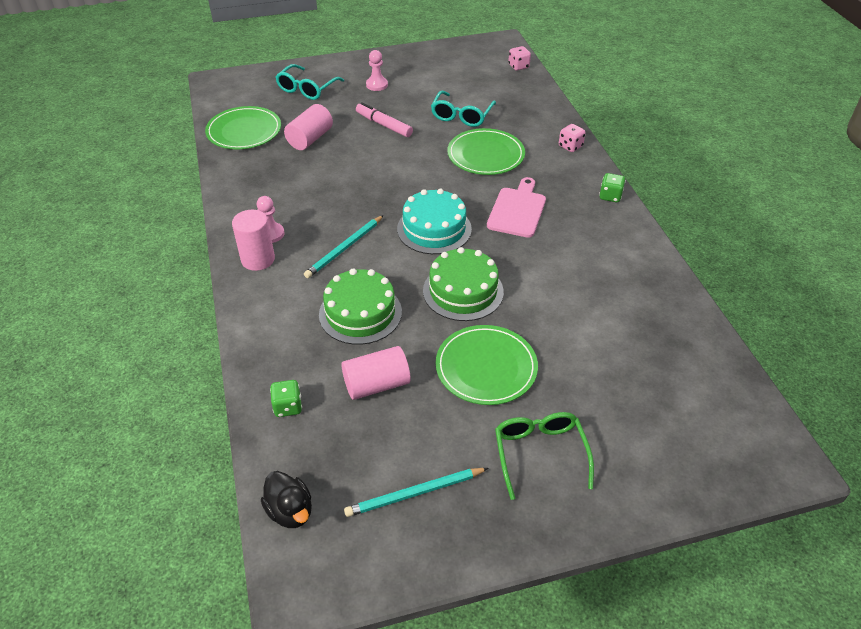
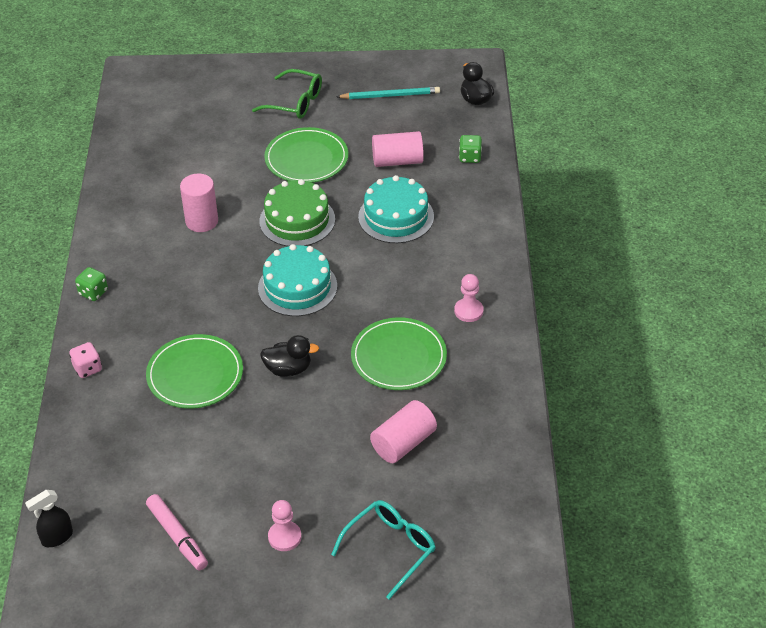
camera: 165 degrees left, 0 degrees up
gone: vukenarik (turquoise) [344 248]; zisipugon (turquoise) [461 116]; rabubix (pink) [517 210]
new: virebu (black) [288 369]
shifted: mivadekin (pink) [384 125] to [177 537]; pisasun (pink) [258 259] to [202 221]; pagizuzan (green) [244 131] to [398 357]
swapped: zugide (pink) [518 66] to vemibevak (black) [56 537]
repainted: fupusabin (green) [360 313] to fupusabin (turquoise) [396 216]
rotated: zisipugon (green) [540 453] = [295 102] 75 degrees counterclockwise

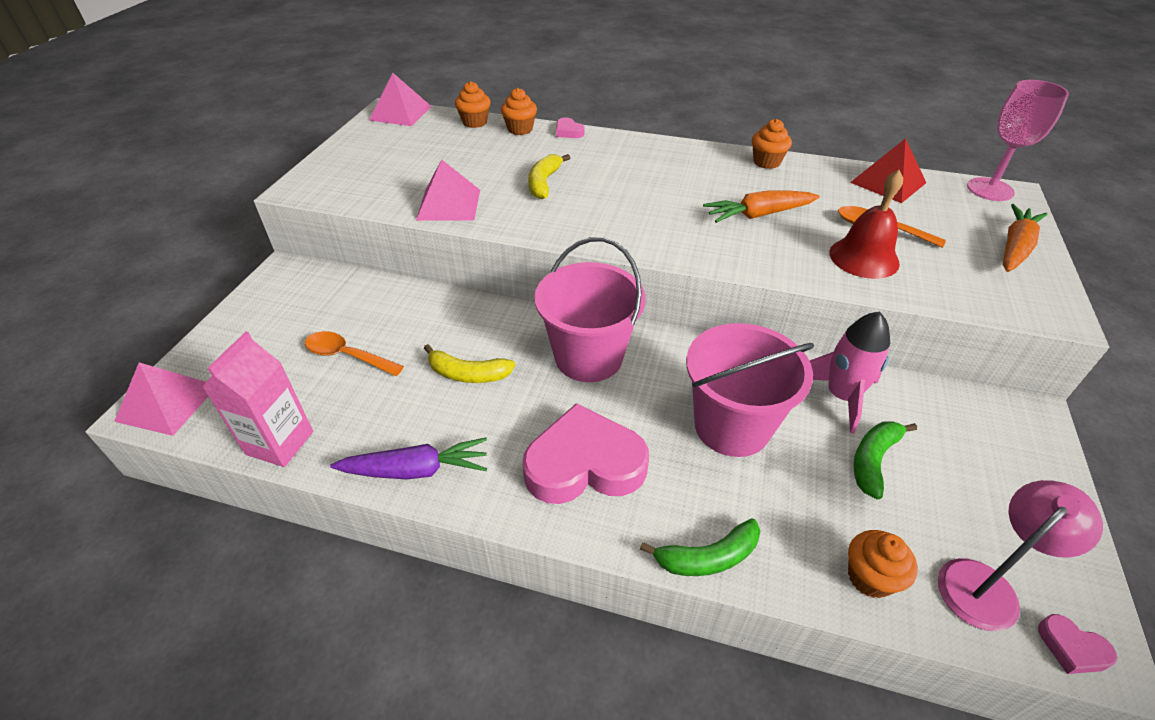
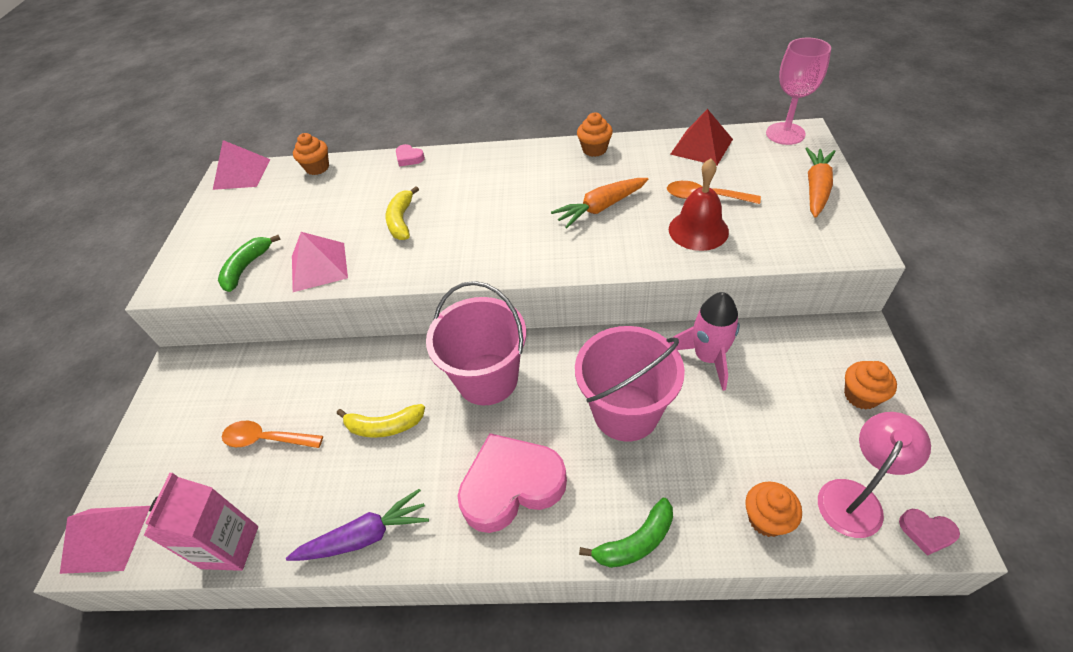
camera: 10 degrees left, 5 degrees up
shifted: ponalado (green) [873 460] to [246 267]; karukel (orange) [520 129] to [861 396]

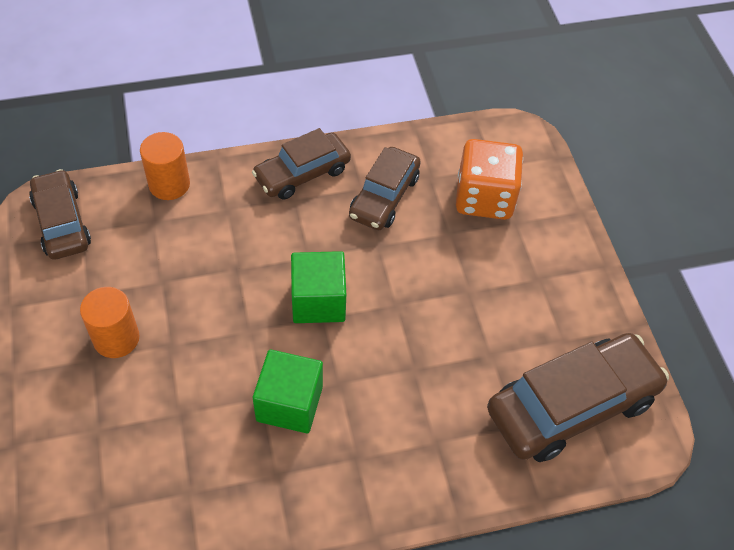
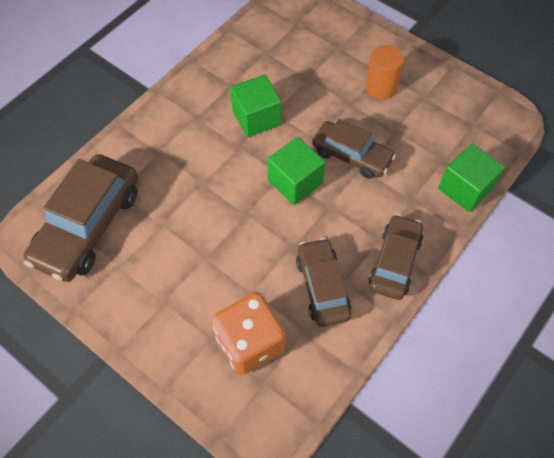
camera: 145 degrees right, 5 degrees up
shifted: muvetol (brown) [62 222] to [351 155]
swapped: pisasun (orange) [169 184] to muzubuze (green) [465 188]

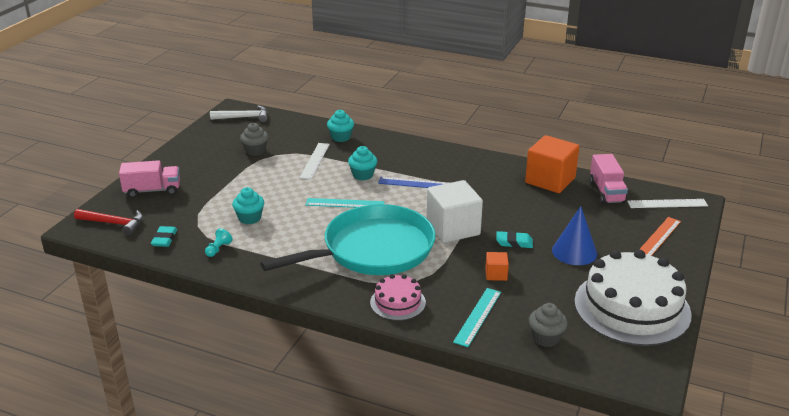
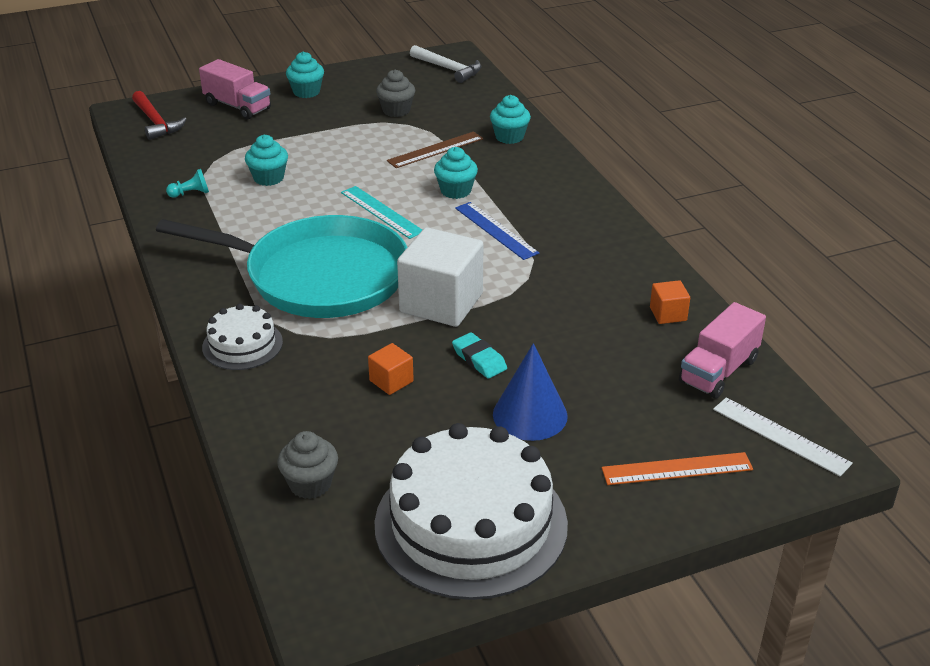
camera: 45 degrees right, 5 degrees up
gone: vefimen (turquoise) [164 239]; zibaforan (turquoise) [477 316]
new: karukel (turquoise) [306 92]
repainted: fupusabin (pink) [397 302] to fupusabin (white) [242 344]; zibaforan (white) [315 160] to zibaforan (brown) [435 150]
scaled: muzubuze (orange) [550 180] = [668 314] x0.46

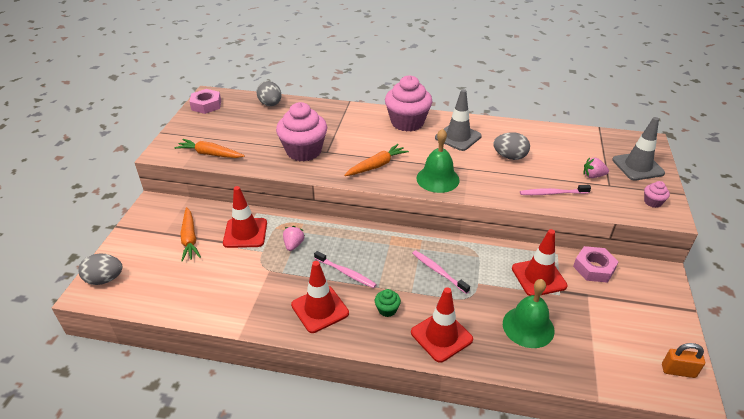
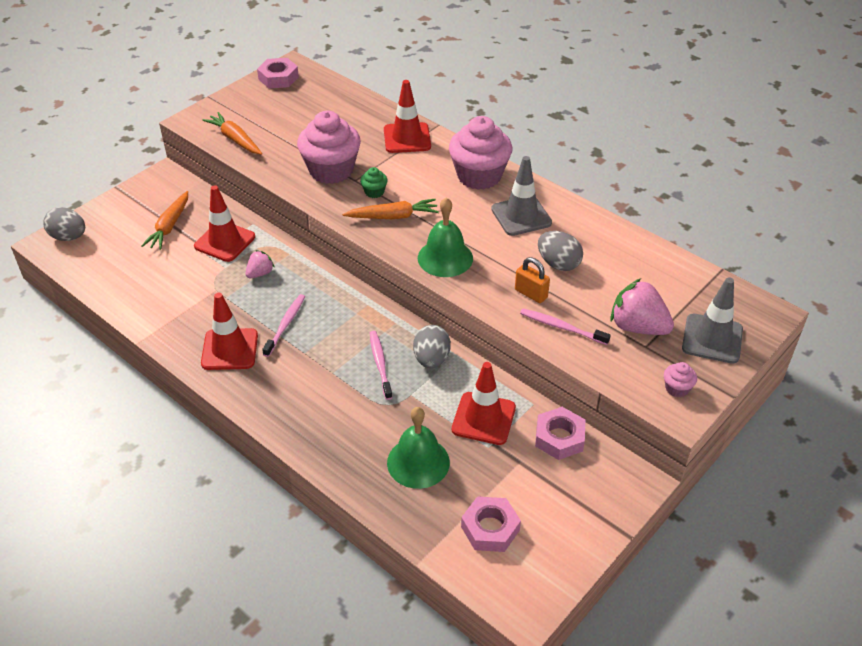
camera: 30 degrees right, 5 degrees up
new: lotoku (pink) [490 528]
shifted: karukel (green) [387 310] to [374 192]; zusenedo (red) [441 336] to [407 138]; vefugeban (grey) [270 104] to [431 359]; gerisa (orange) [678 371] to [531 294]
rotated: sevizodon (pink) [346 273] = [285 324] 135 degrees counterclockwise
scaled: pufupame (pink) [593 176] = [637 327] x1.82

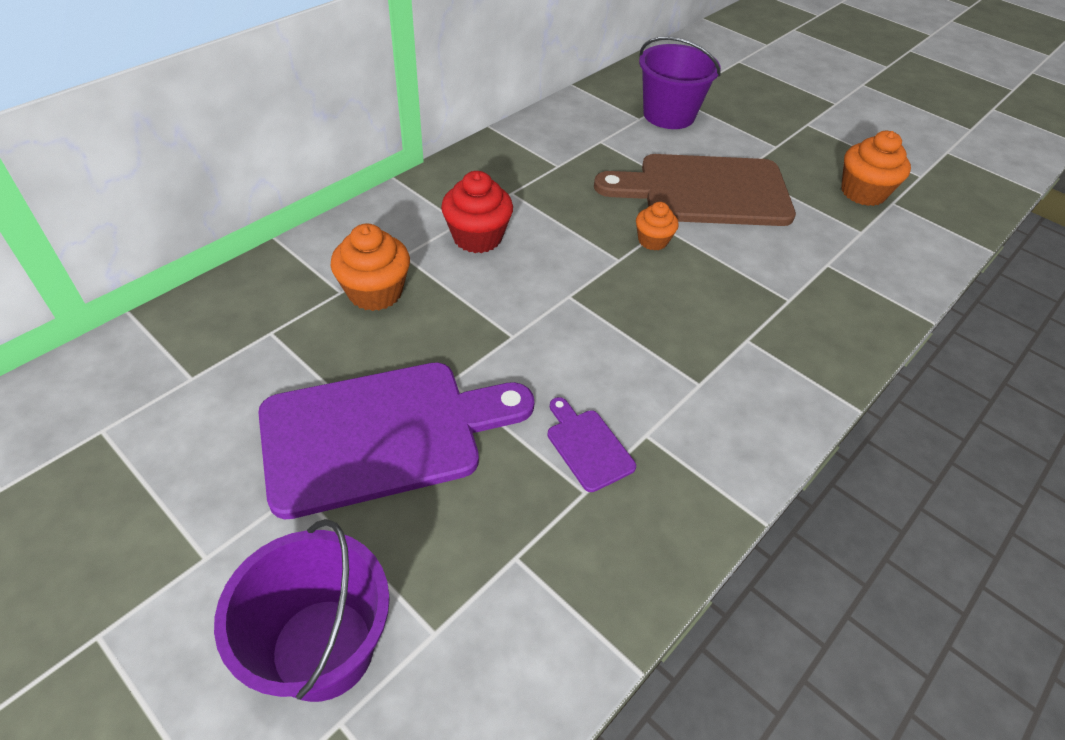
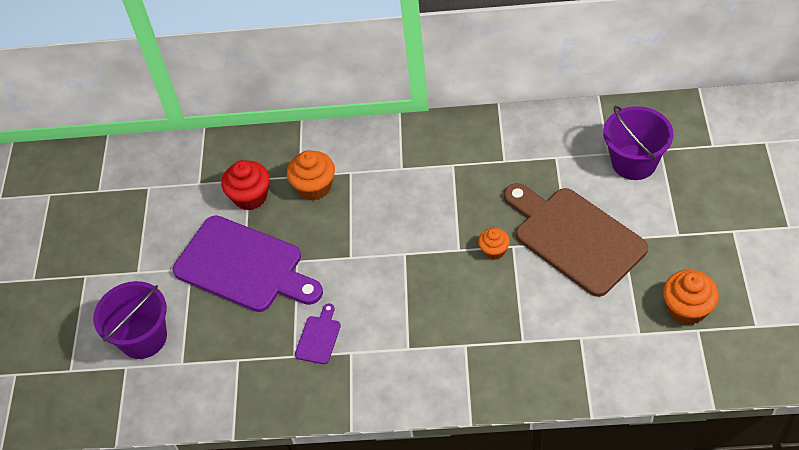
camera: 55 degrees right, 5 degrees up
shifted: karukel (red) [477 237] to [250 197]

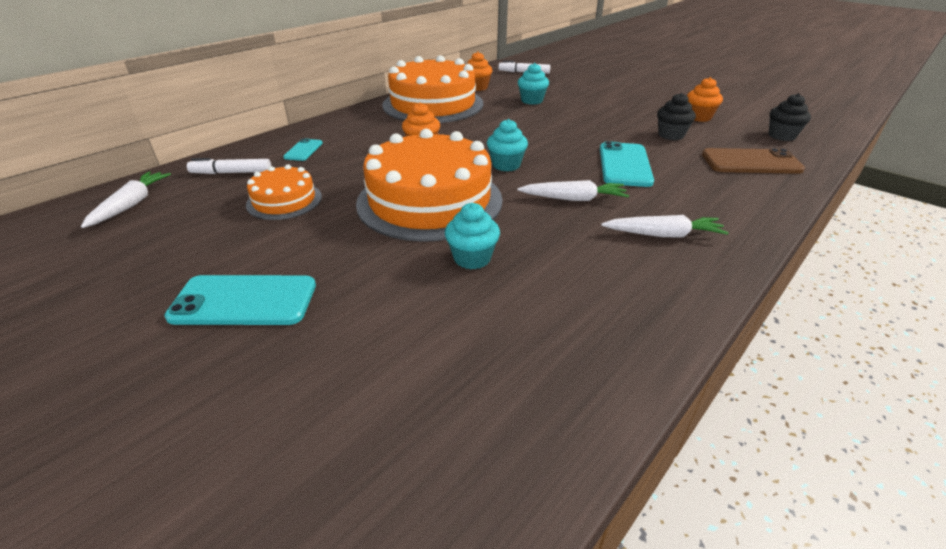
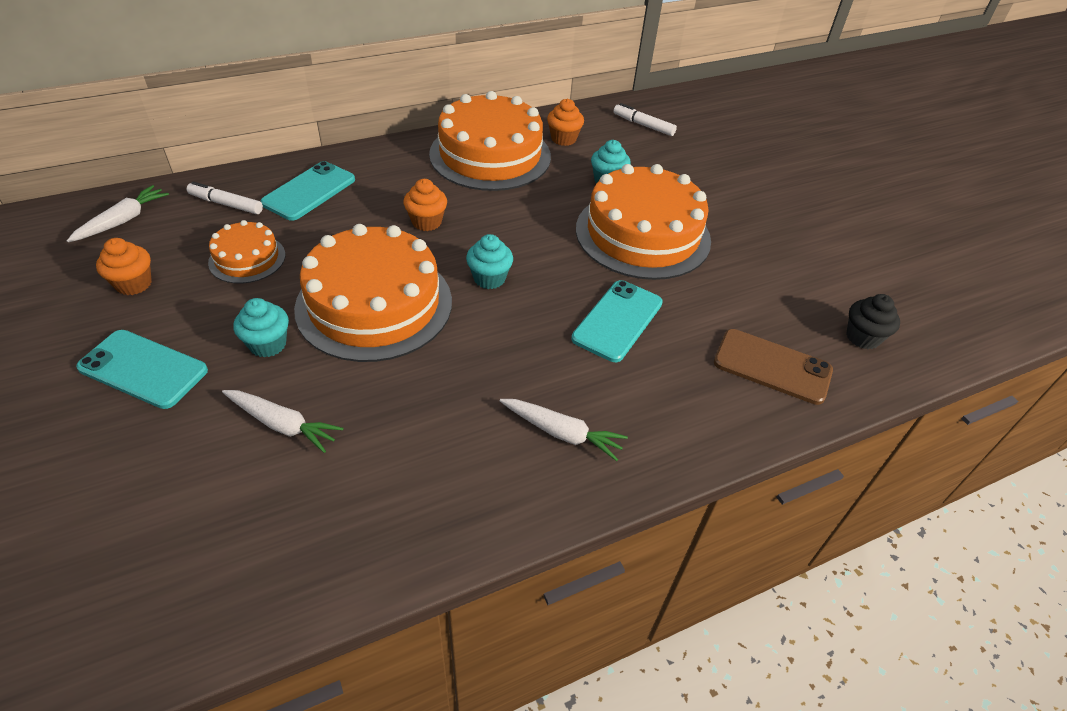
camera: 20 degrees right, 10 degrees up
gone: karukel (black) [671 135]
new: fupusabin (orange) [642 234]
shifted: karukel (orange) [699 117] to [134 284]; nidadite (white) [573 199] to [282 424]; karukel (turquoise) [472 258] to [268 344]
scaled: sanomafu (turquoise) [303 150] = [309 191] x1.85

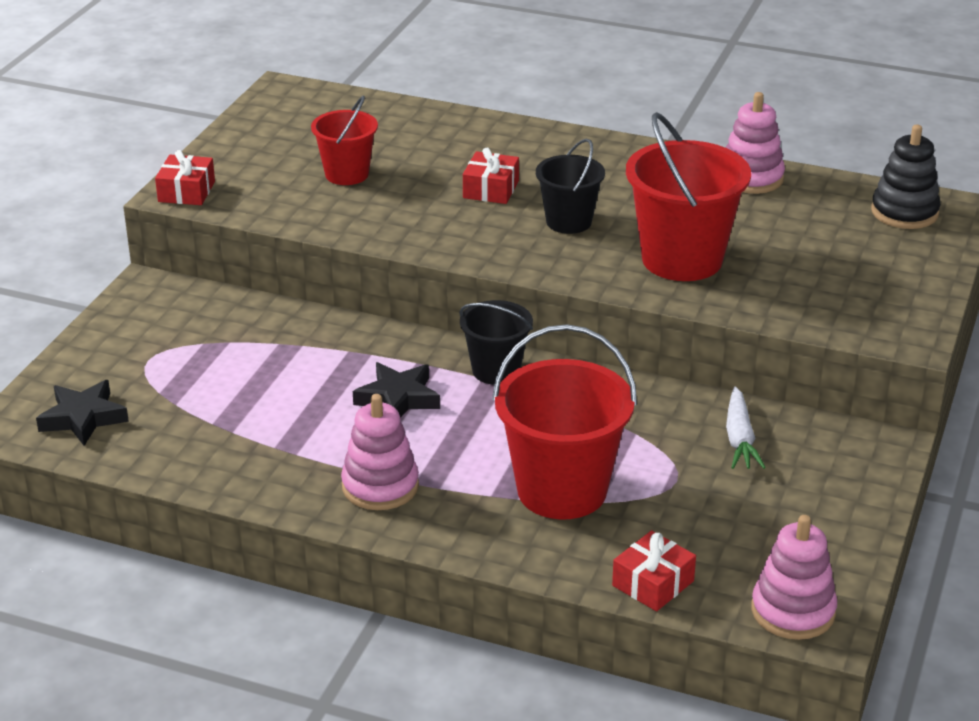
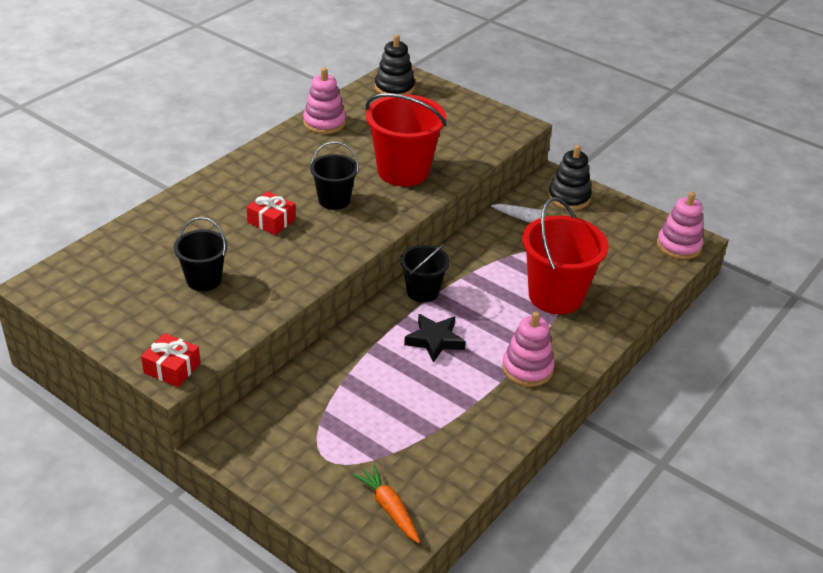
camera: 75 degrees left, 5 degrees up
gone: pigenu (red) [653 583]
new: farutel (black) [569 198]
swapped: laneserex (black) [83 418] to nidadite (orange) [389 508]
repainted: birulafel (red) [347 174] to birulafel (black) [204 280]

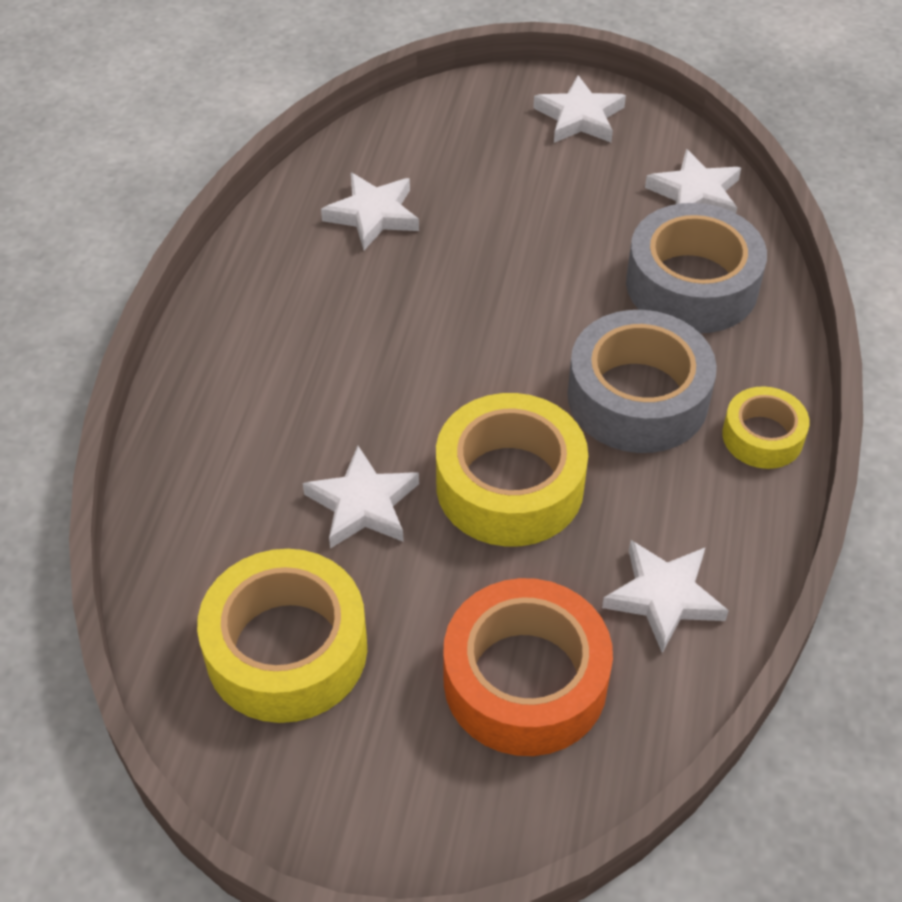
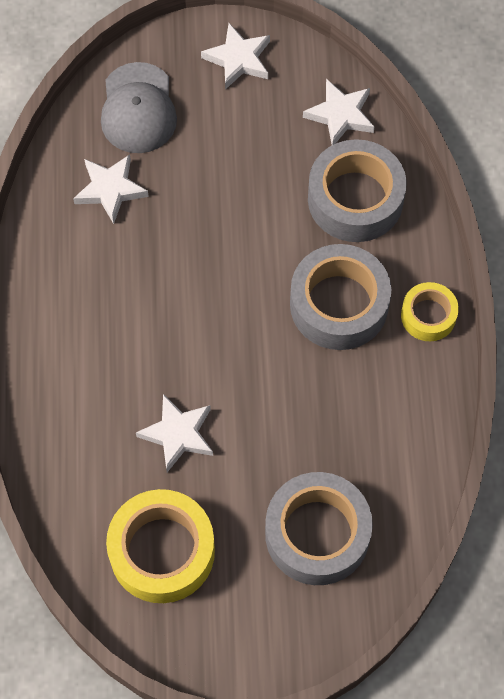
camera: 15 degrees left, 15 degrees up
gone: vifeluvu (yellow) [509 485]; laneserex (white) [664 597]
new: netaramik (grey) [138 109]
repainted: vifeluvu (orange) [525 680] to vifeluvu (grey) [317 534]

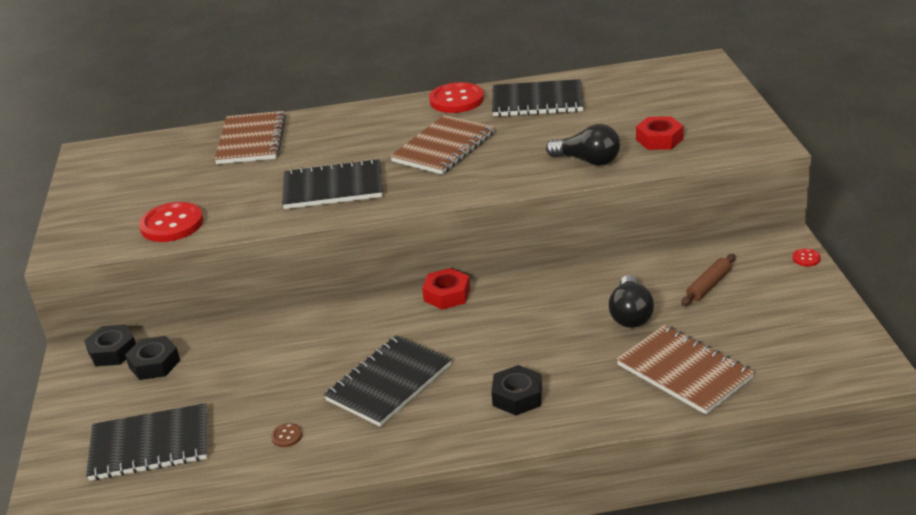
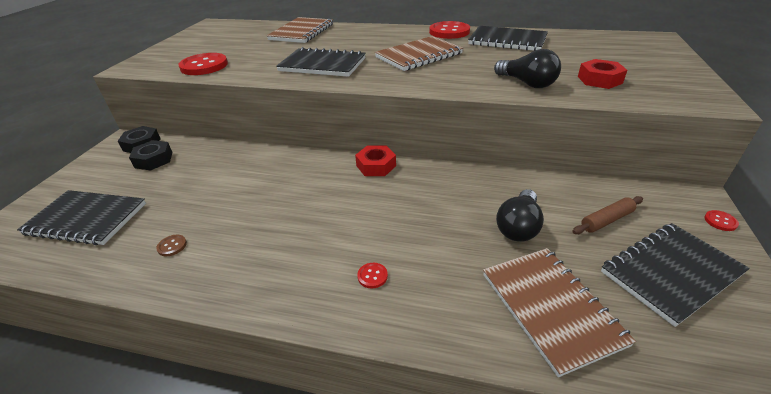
camera: 20 degrees right, 5 degrees up
shifted: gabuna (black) [389 383] to [670 273]
swapped: lotoku (black) [517 396] to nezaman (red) [372 276]

